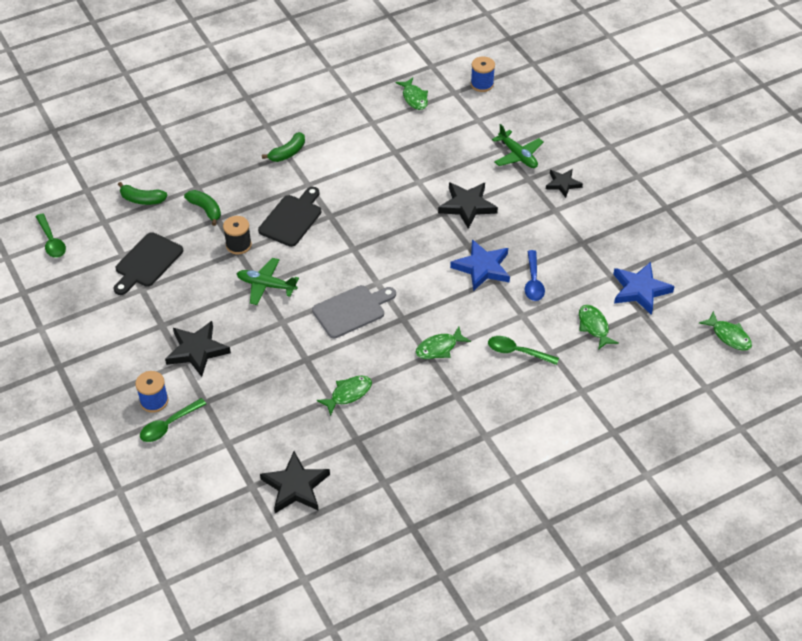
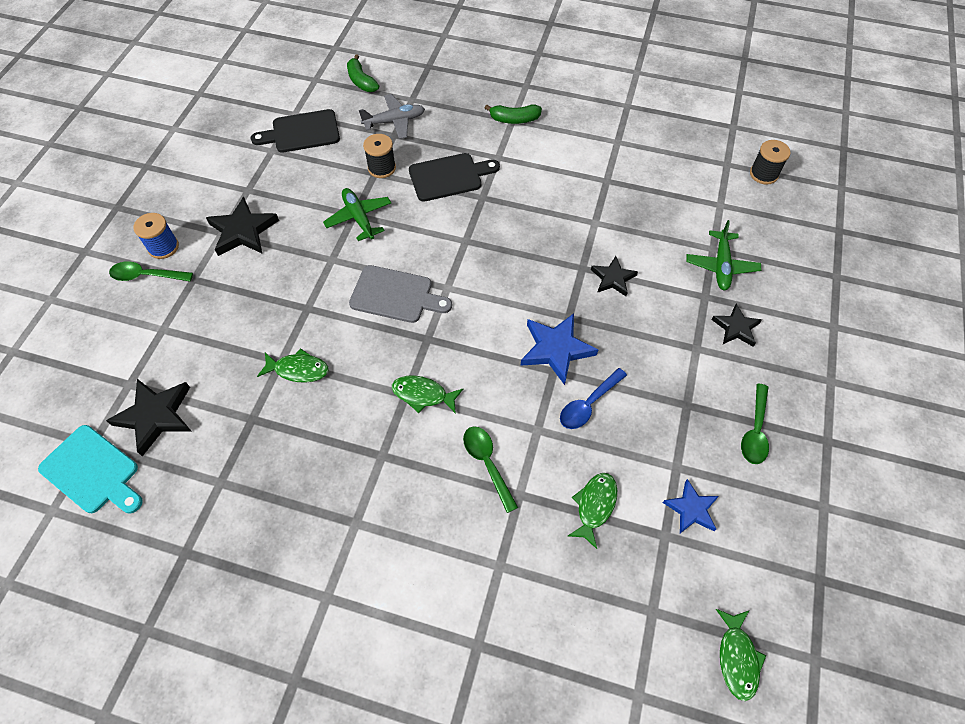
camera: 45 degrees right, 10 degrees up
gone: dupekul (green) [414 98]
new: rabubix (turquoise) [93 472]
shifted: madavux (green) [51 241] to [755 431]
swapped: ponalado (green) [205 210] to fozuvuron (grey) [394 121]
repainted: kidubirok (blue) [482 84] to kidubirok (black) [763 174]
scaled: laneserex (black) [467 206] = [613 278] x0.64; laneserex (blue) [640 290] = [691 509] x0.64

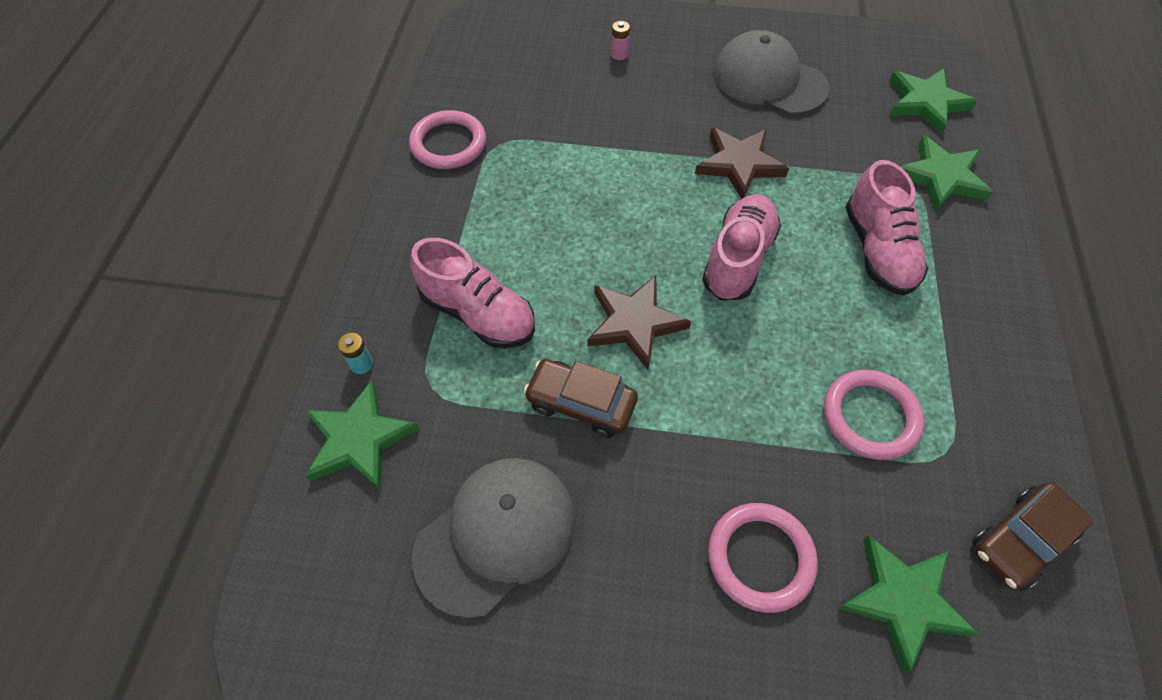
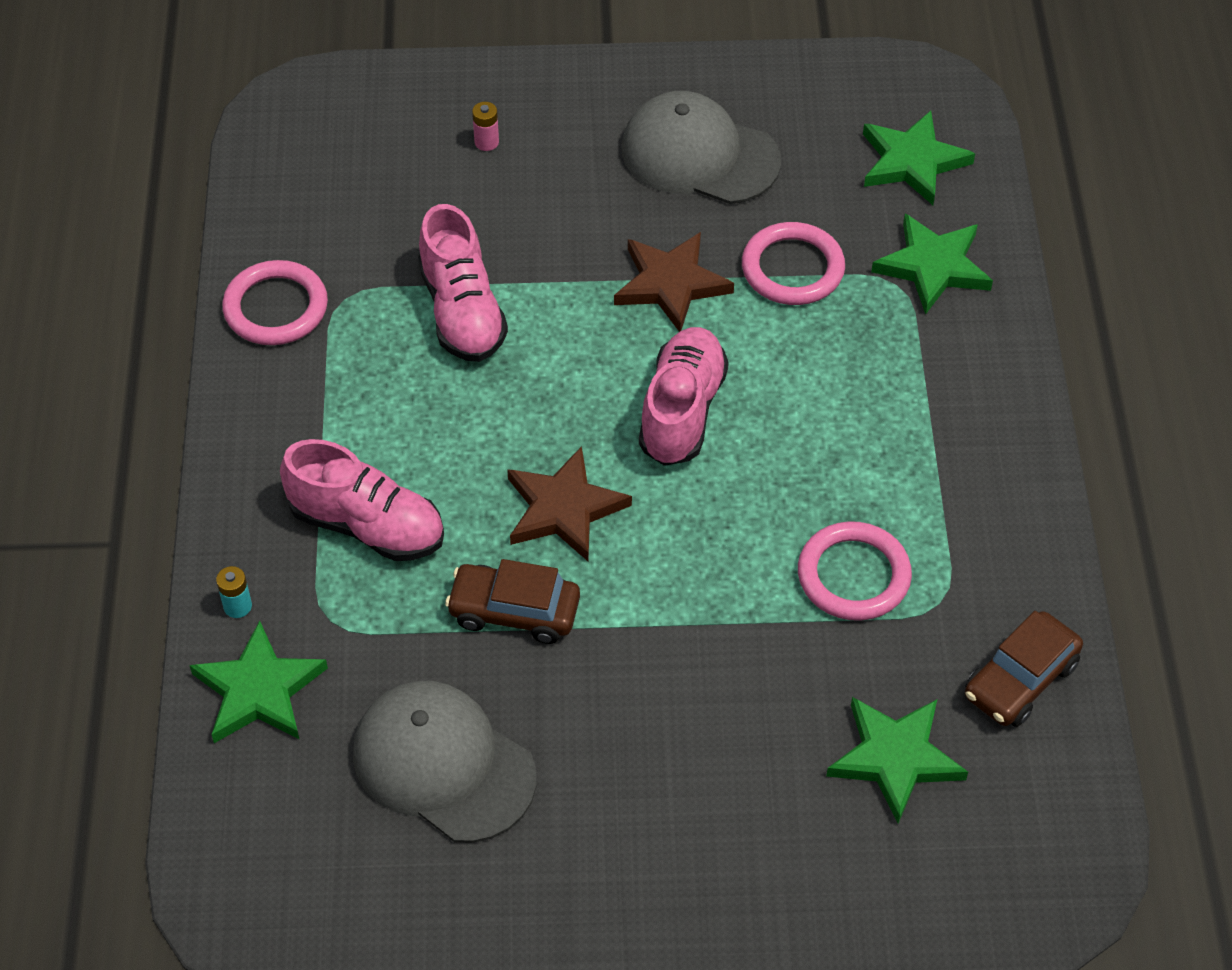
camera: 10 degrees left, 5 degrees down
shifted: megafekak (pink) [878 250] to [462 311]; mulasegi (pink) [760 558] to [792 268]
rotated: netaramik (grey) [496 535] = [443 764] 90 degrees counterclockwise

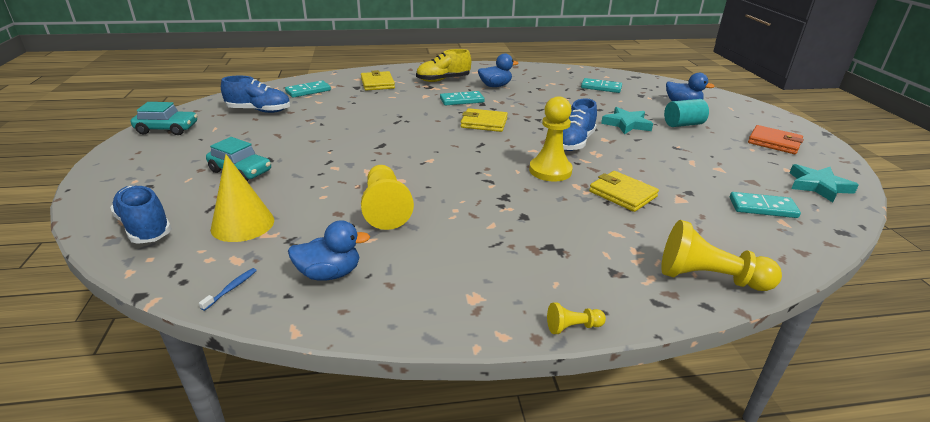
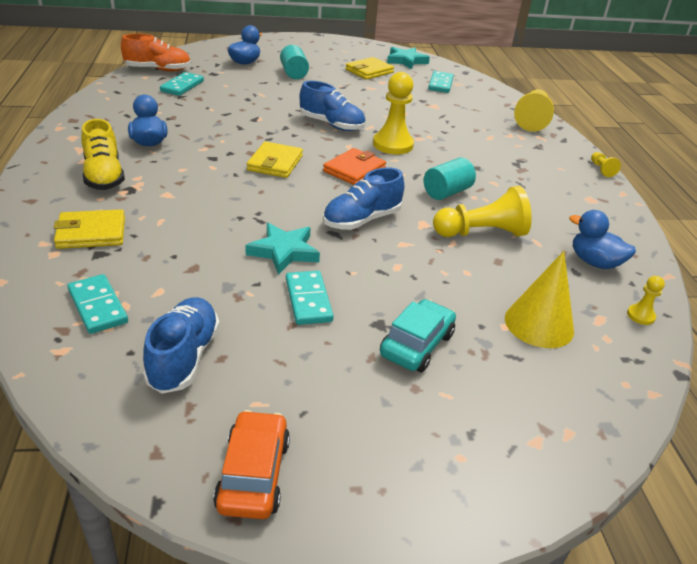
camera: 90 degrees left, 5 degrees up
new: megafekak (orange) [158 70]; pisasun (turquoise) [447 192]
shifted: laneserex (turquoise) [626 124] to [284 251]; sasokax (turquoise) [462 100] to [308 300]; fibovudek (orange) [774 142] to [354 170]; megafekak (blue) [145 227] to [361 220]; fibovudek (yellow) [622 194] to [369 71]
swapped: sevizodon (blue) [231 288] to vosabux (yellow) [640 316]
repainted: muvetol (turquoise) [167 129] to muvetol (orange) [253 474]
rotated: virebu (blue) [329 273] = [594 262] 45 degrees counterclockwise

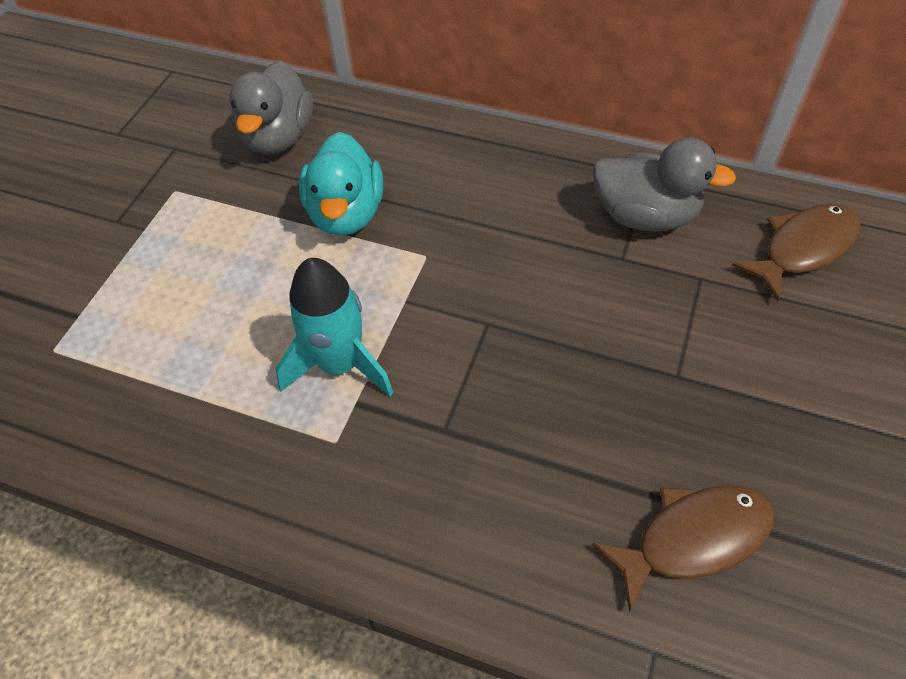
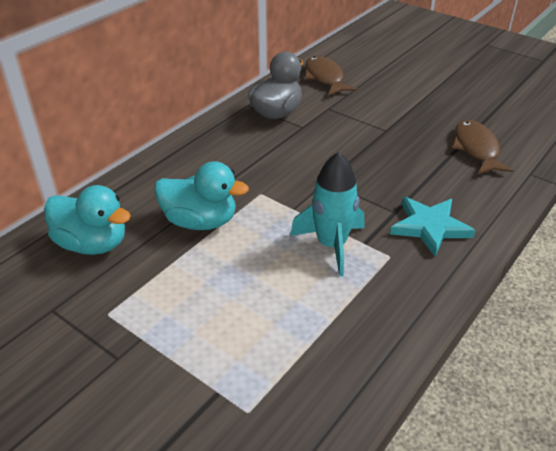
camera: 75 degrees left, 15 degrees down
new: laneserex (turquoise) [430 227]
repainted: virebu (grey) [278 137] to virebu (turquoise) [93 244]

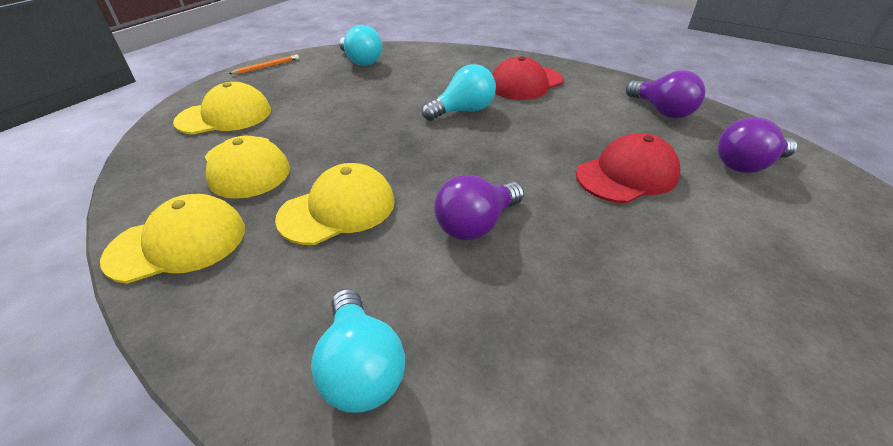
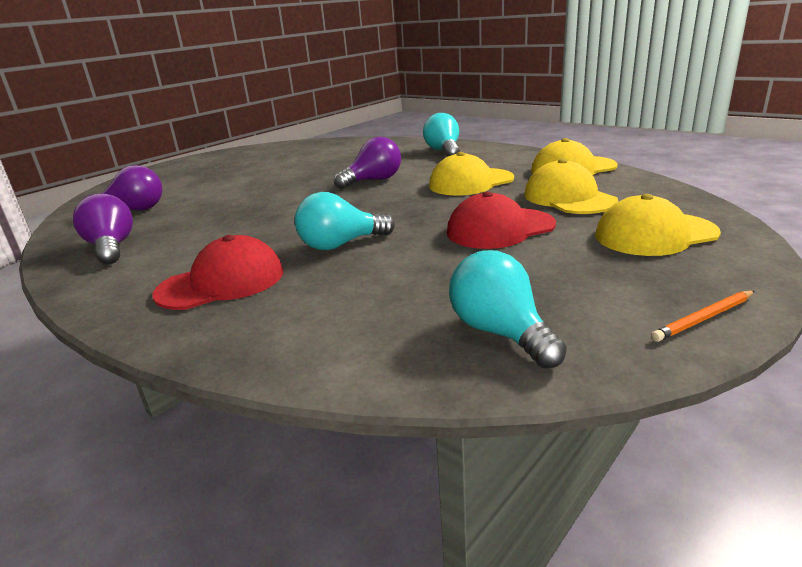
camera: 170 degrees left, 15 degrees down
shifted: netaramik (red) [627 174] to [500 229]

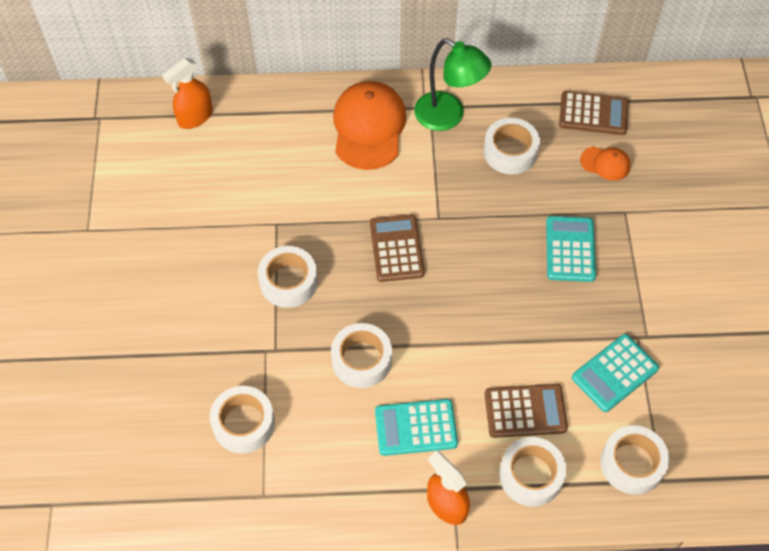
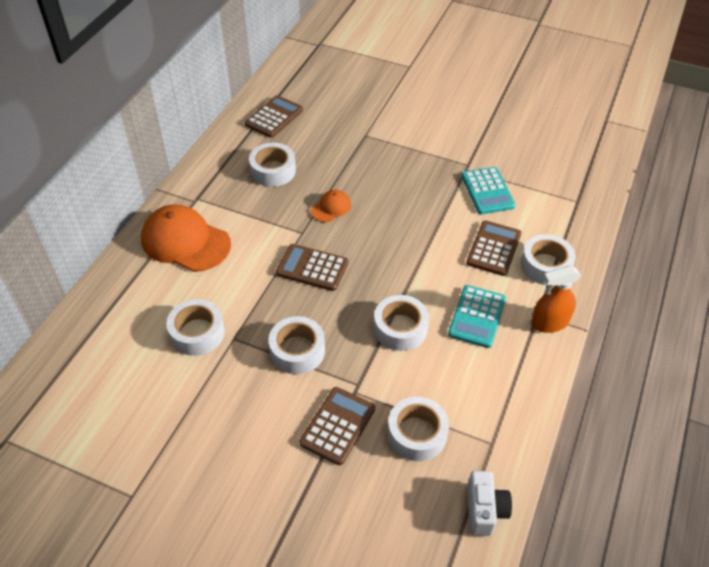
camera: 65 degrees left, 10 degrees down
gone: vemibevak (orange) [195 117]; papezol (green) [448 117]; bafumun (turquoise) [570 249]
new: bafumun (brown) [338 426]; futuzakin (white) [484 510]
shifted: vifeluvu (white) [632 464] to [197 333]; netaramik (orange) [605 163] to [331 208]

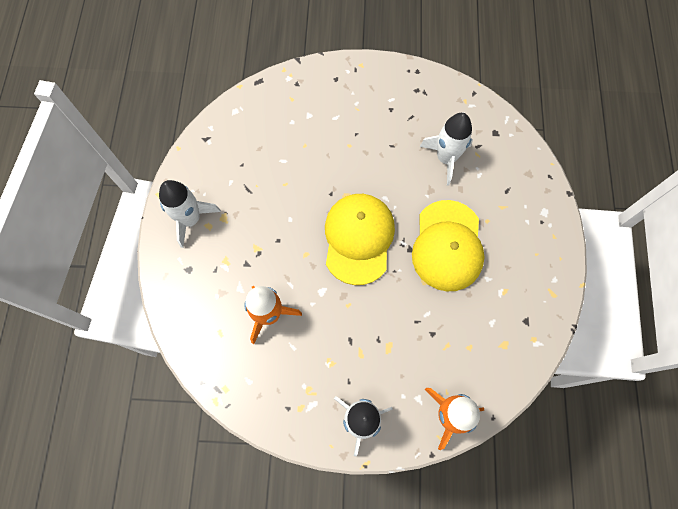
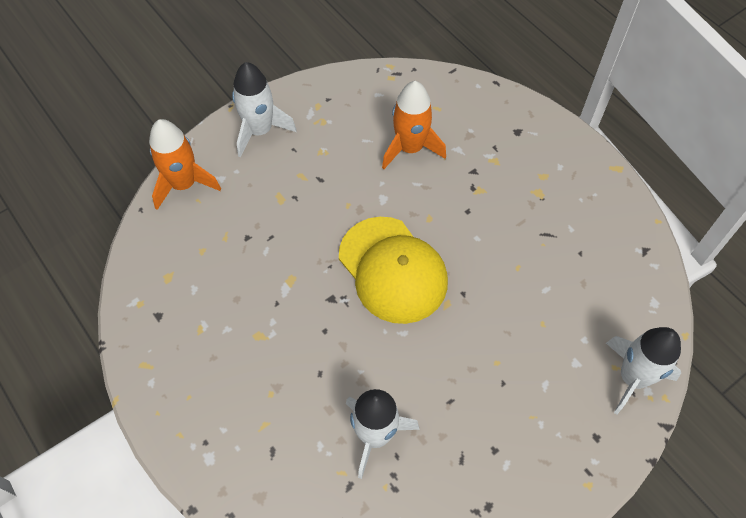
camera: 140 degrees right, 10 degrees down
gone: netaramik (yellow) [447 245]
shifted: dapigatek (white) [191 219] to [632 378]

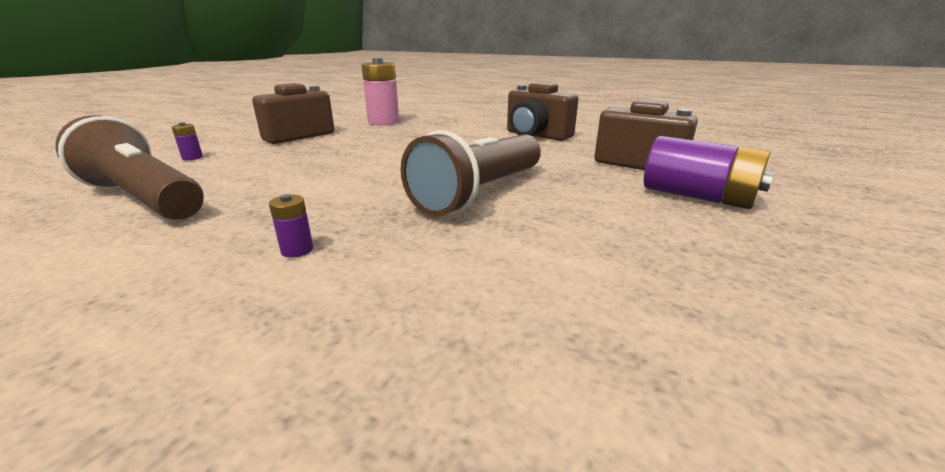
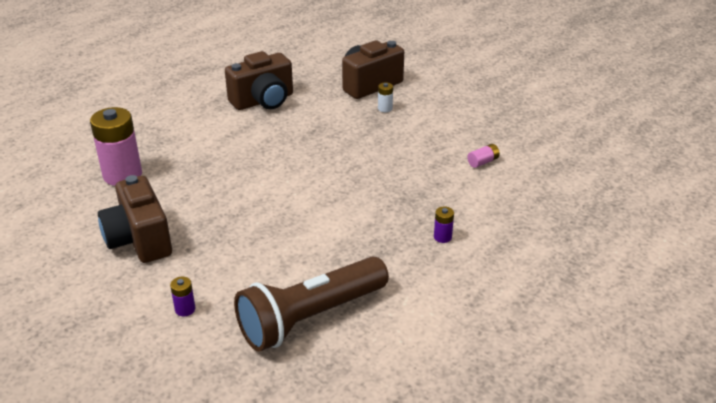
camera: 70 degrees left, 10 degrees up
gone: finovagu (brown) [480 193]; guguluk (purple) [697 197]
new: guguluk (white) [385 108]; guguluk (pink) [483 162]

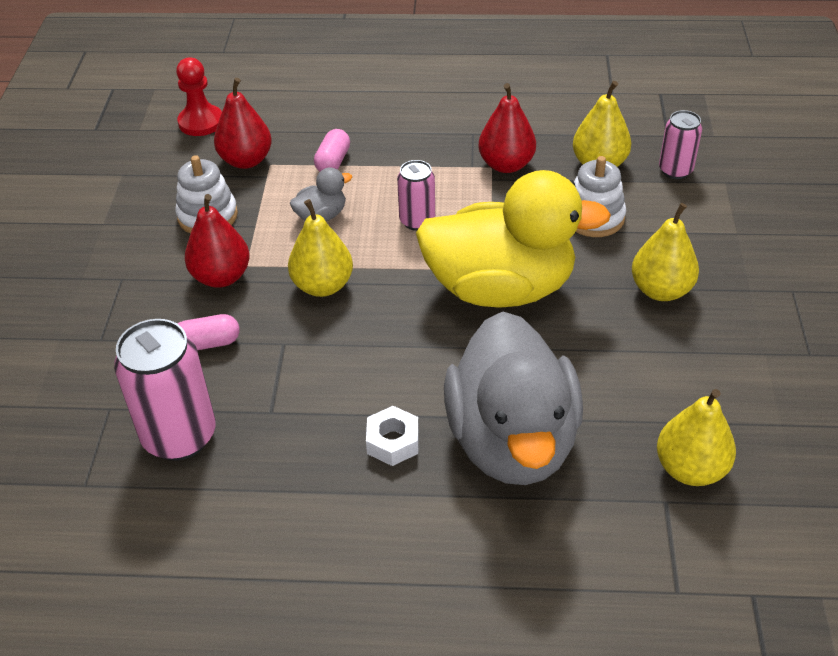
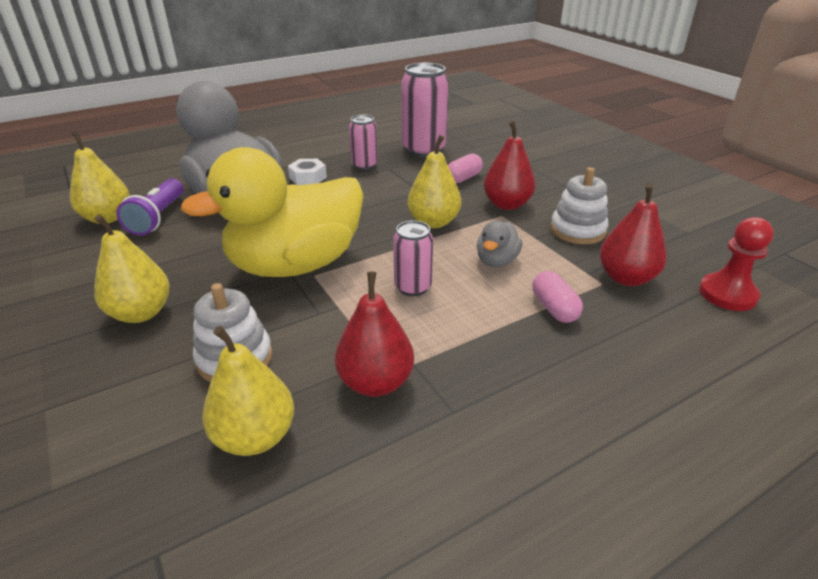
camera: 145 degrees right, 10 degrees down
new: finovagu (purple) [158 217]
shifted: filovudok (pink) [675 170] to [364 165]

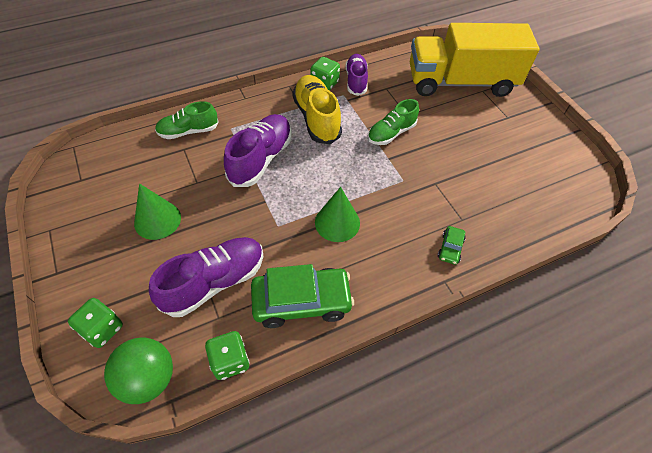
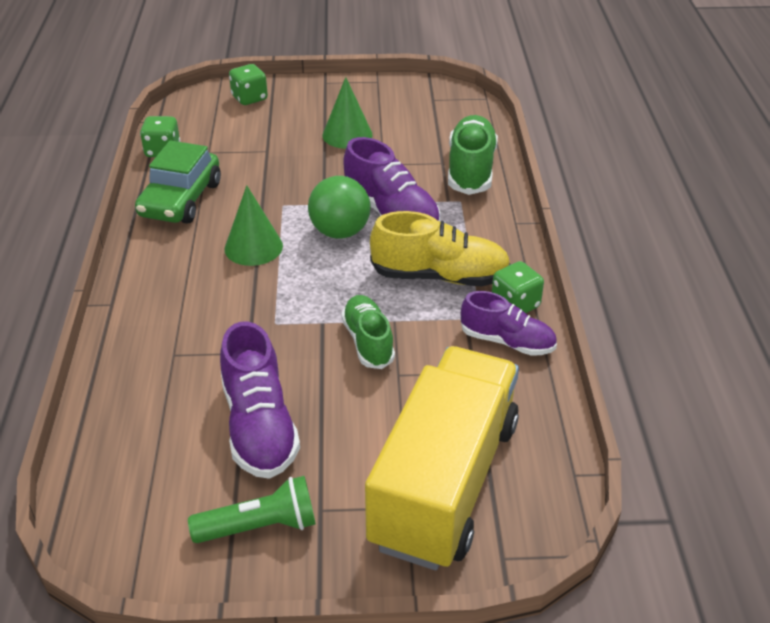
camera: 115 degrees right, 15 degrees down
gone: muvetol (green) [450 248]
new: finovagu (green) [260 526]
shifted: megafekak (purple) [214 282] to [259 426]; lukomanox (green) [148 378] to [340 232]
scaled: megafekak (green) [188 131] = [471 170] x1.50

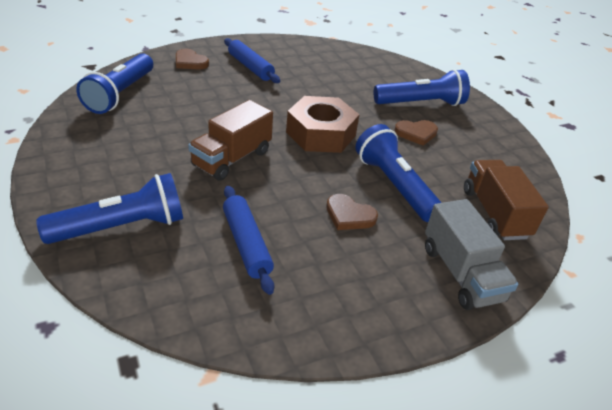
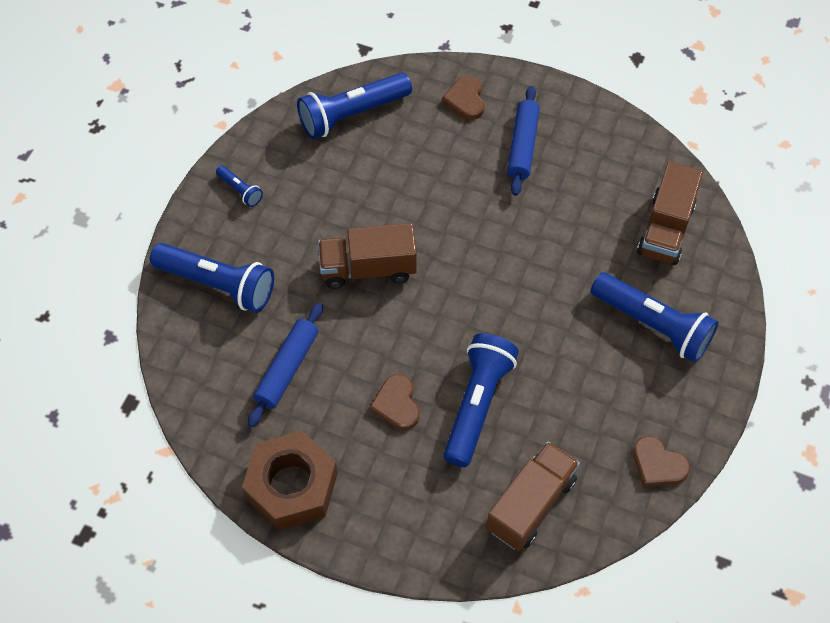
camera: 50 degrees right, 20 degrees up
gone: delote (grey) [461 273]
new: finovagu (blue) [240 190]; delote (brown) [665 229]
shifted: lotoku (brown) [321 134] to [292 486]; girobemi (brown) [416 133] to [658 464]

